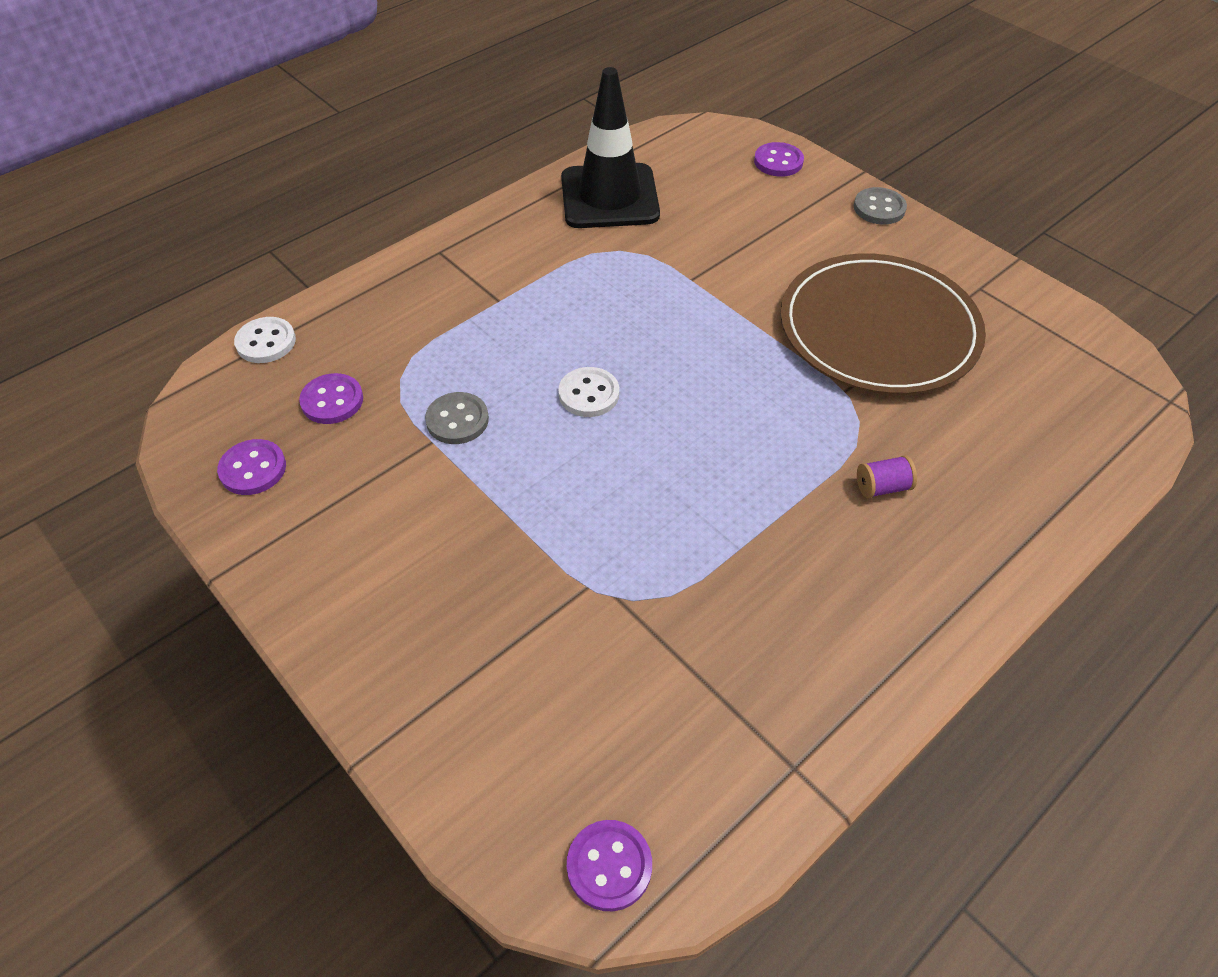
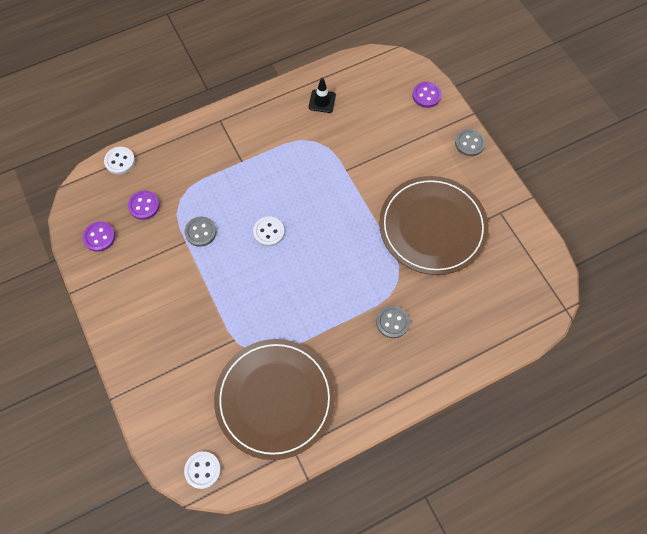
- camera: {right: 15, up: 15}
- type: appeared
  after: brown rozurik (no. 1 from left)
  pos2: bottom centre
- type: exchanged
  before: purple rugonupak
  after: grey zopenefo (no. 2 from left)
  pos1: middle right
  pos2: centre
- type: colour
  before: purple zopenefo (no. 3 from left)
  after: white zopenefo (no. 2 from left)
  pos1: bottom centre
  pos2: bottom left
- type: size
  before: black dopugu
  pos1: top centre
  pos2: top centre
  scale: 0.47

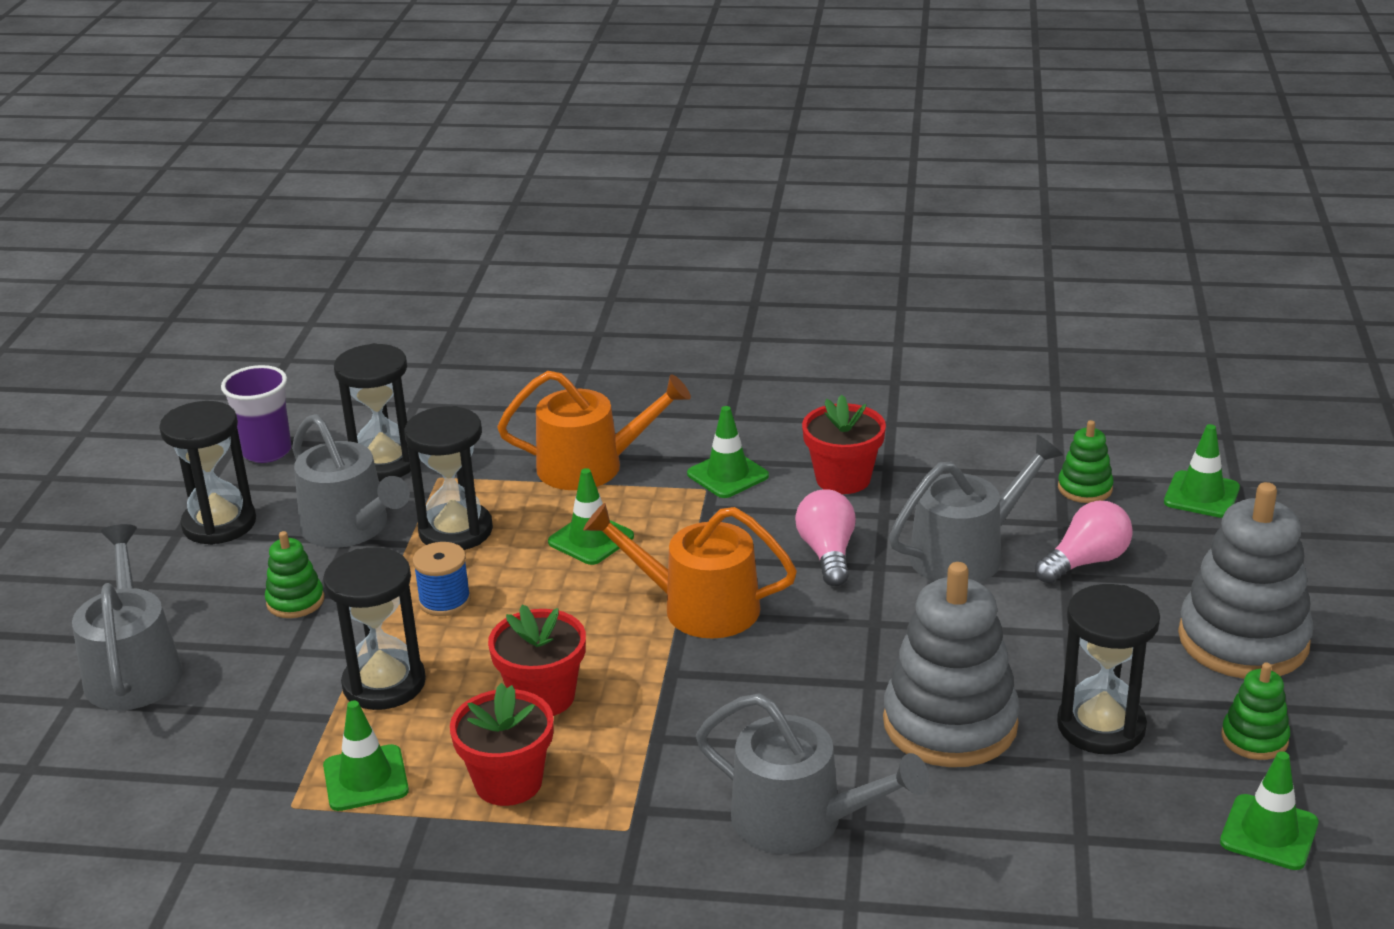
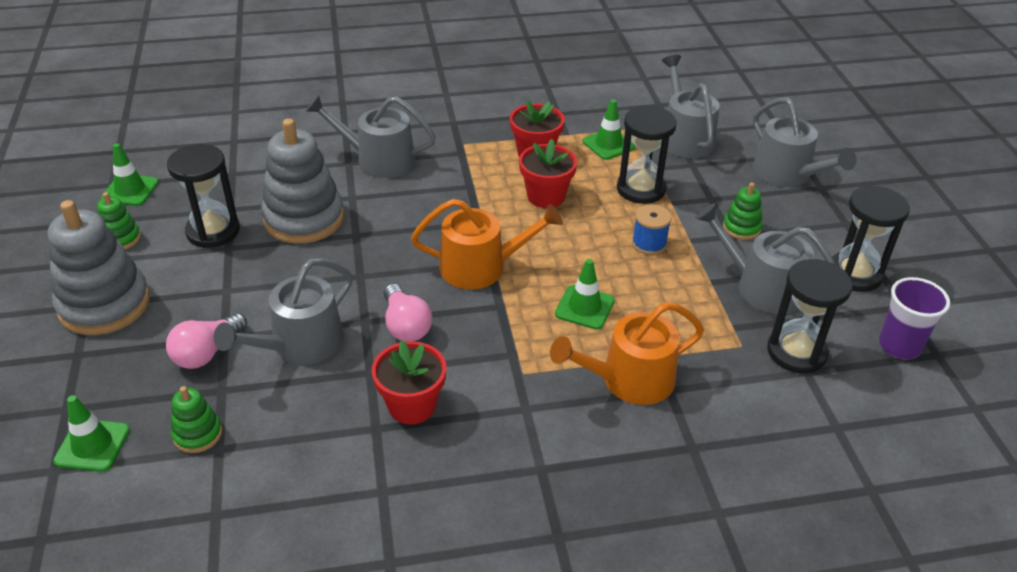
- camera: {right: 160, up: 10}
- type: missing
  before: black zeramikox (no. 4 from left)
  pos1: middle left
- type: missing
  before: green dopugu (no. 3 from left)
  pos1: centre
- type: appeared
  after: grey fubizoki (no. 3 from left)
  pos2: top right

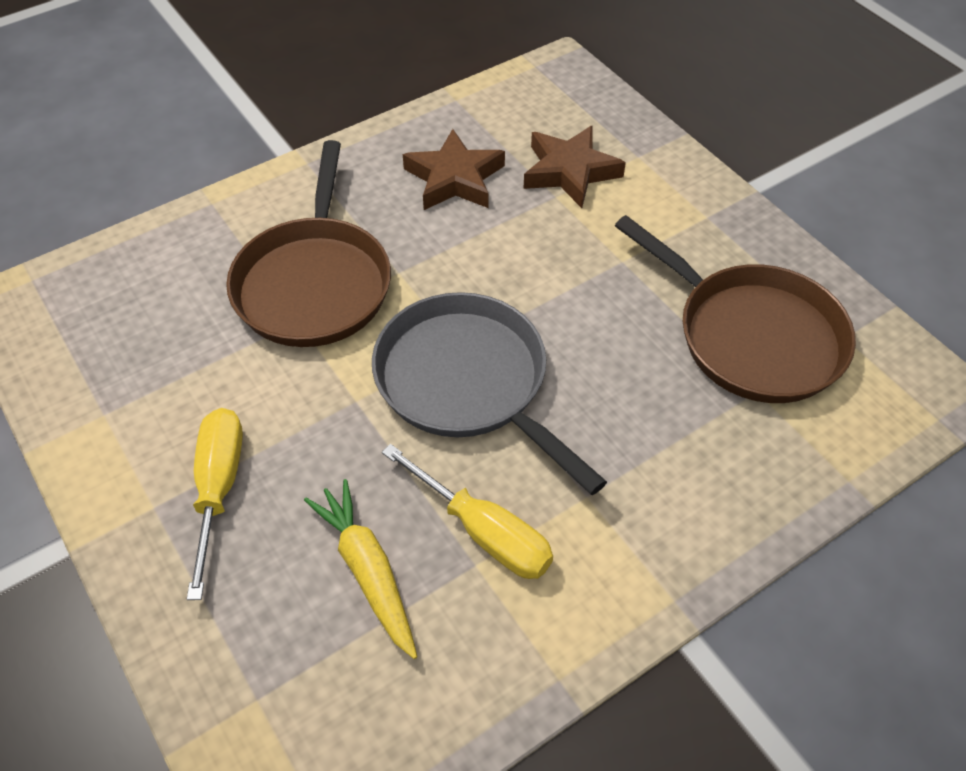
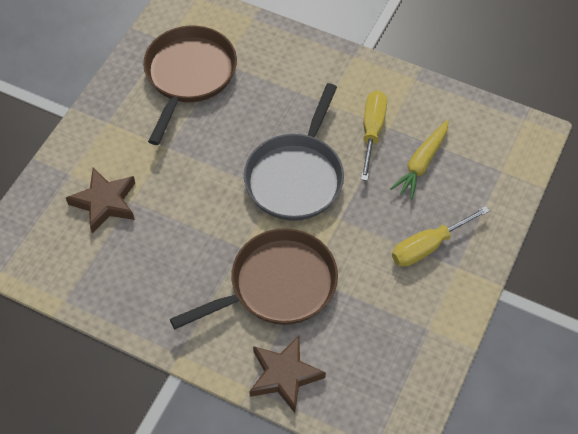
- camera: {right: -120, up: 5}
- type: relocated
  before: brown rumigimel (no. 1 from left in the first image)
  after: brown rumigimel (no. 2 from left)
  pos1: top centre
  pos2: bottom centre

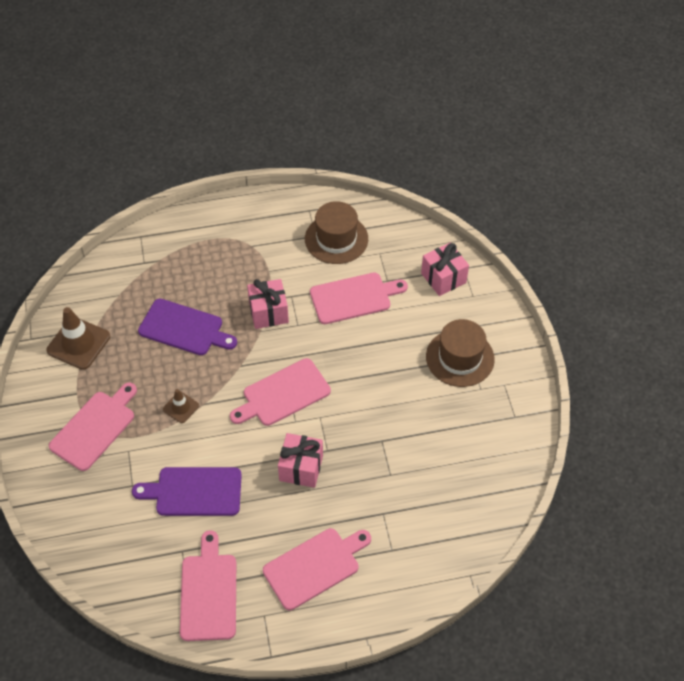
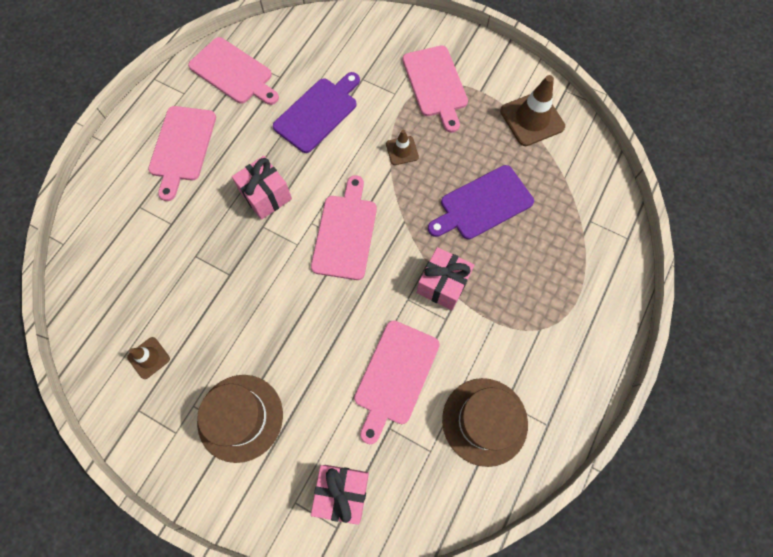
- camera: {right: 130, up: 15}
- type: appeared
  after: brown dopugu (no. 1 from left)
  pos2: middle left

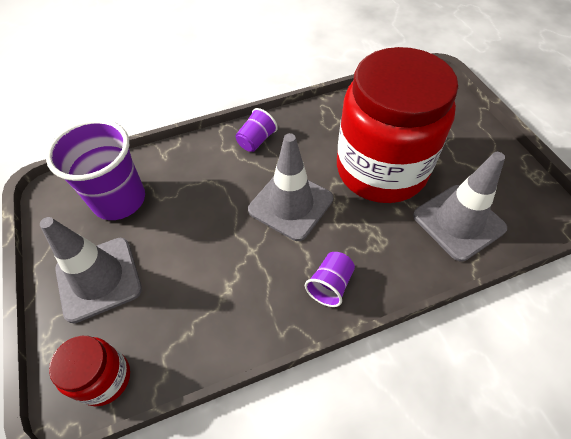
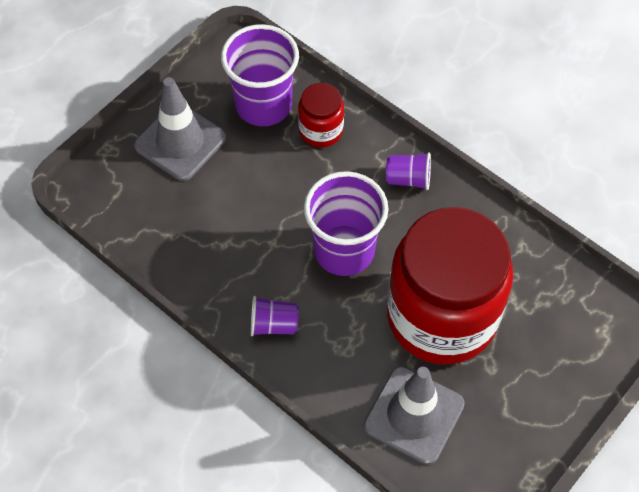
- camera: {right: 60, up: 5}
- type: relocated
  before: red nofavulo (no. 1 from left)
  pos1: bottom left
  pos2: top centre
- type: exchanged
  before: grey dopugu (no. 2 from left)
  after: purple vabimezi (no. 3 from left)
  pos1: centre
  pos2: centre

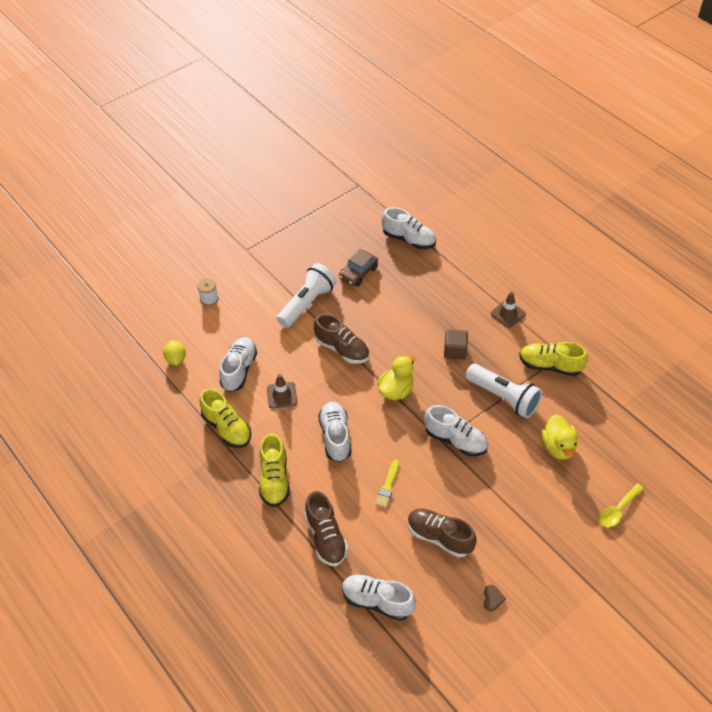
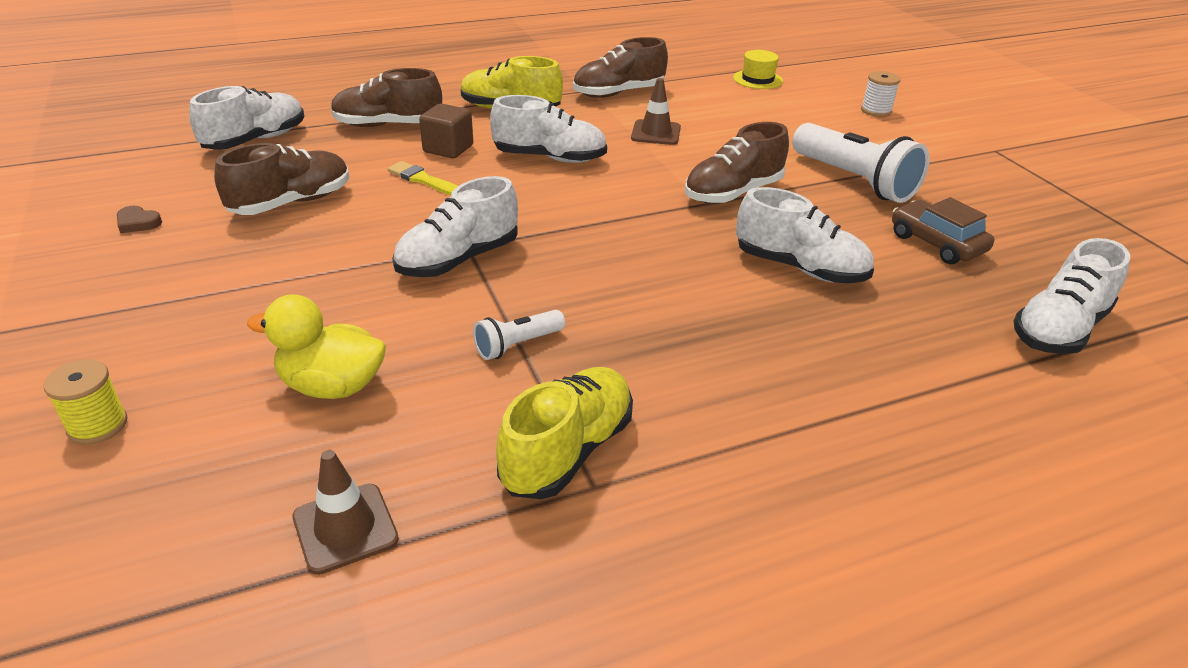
- camera: {right: 105, up: -15}
- type: missing
  before: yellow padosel (no. 1 from left)
  pos1: centre
- type: relocated
  before: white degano (no. 1 from left in the first image)
  after: white degano (no. 4 from left)
  pos1: centre
  pos2: middle right
- type: relocated
  before: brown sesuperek
  pos1: centre
  pos2: top centre
- type: relocated
  before: brown dopugu (no. 2 from left in the first image)
  after: brown dopugu (no. 1 from left)
  pos1: middle right
  pos2: bottom left
- type: exchanged
  before: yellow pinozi
  after: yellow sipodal
  pos1: middle left
  pos2: top centre
- type: exchanged
  before: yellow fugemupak
  after: yellow rugonupak
  pos1: bottom right
  pos2: middle left
- type: colour
  before: yellow degano (no. 1 from left)
  after: brown degano (no. 3 from left)
  pos1: middle left
  pos2: top centre
- type: size
  before: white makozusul (no. 2 from left in the first image)
  pos1: middle right
  pos2: centre
  scale: 0.5

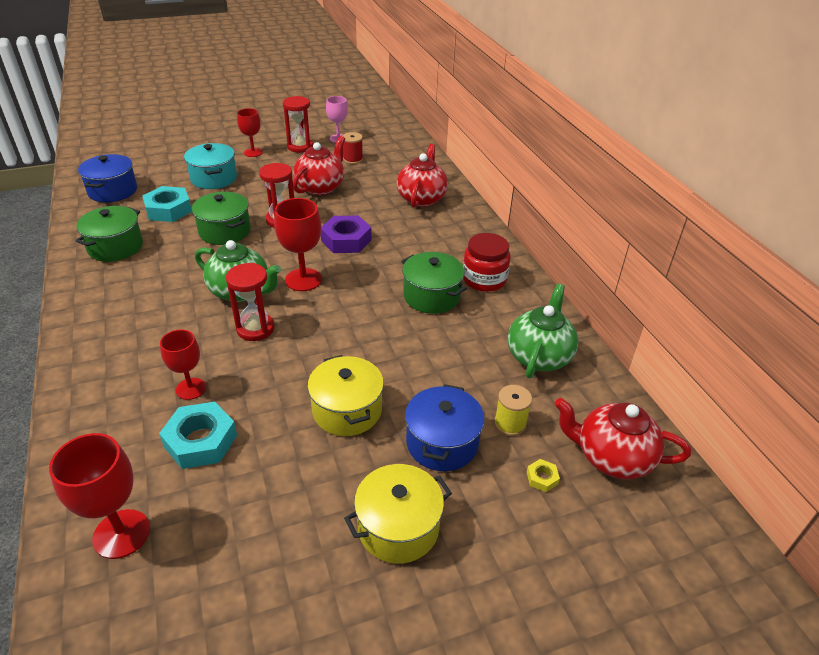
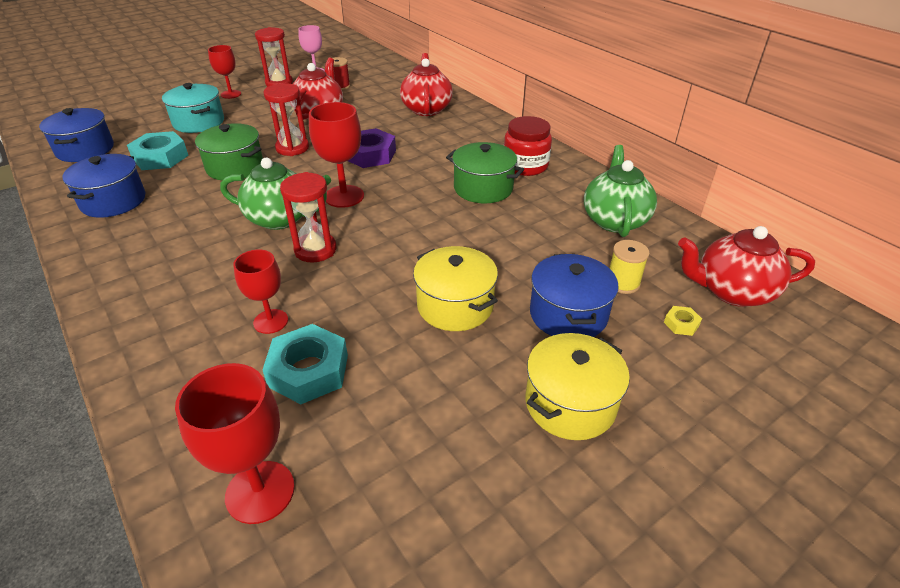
- camera: {right: -15, up: 0}
- type: colour
  before: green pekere (no. 1 from left)
  after: blue pekere (no. 2 from left)
  pos1: middle left
  pos2: top left

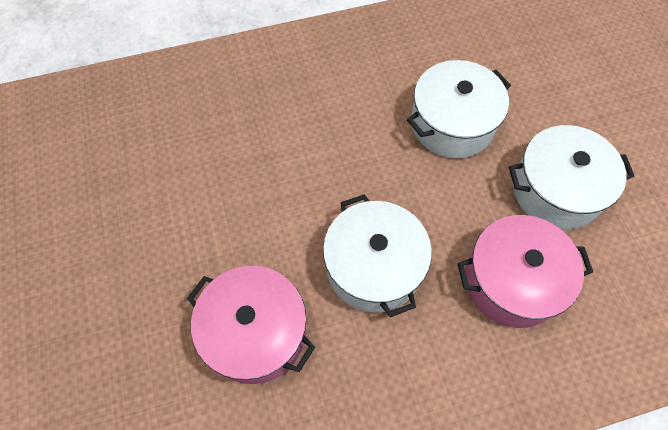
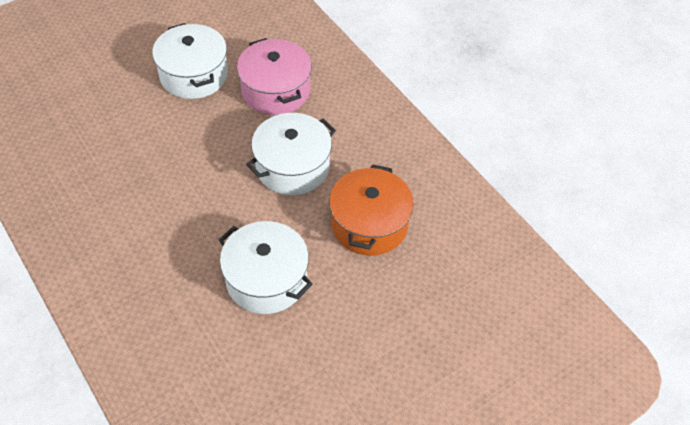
- camera: {right: -110, up: -10}
- type: relocated
  before: white pekere (no. 2 from left)
  pos1: top right
  pos2: centre
- type: colour
  before: pink pekere (no. 1 from left)
  after: orange pekere
  pos1: bottom centre
  pos2: centre

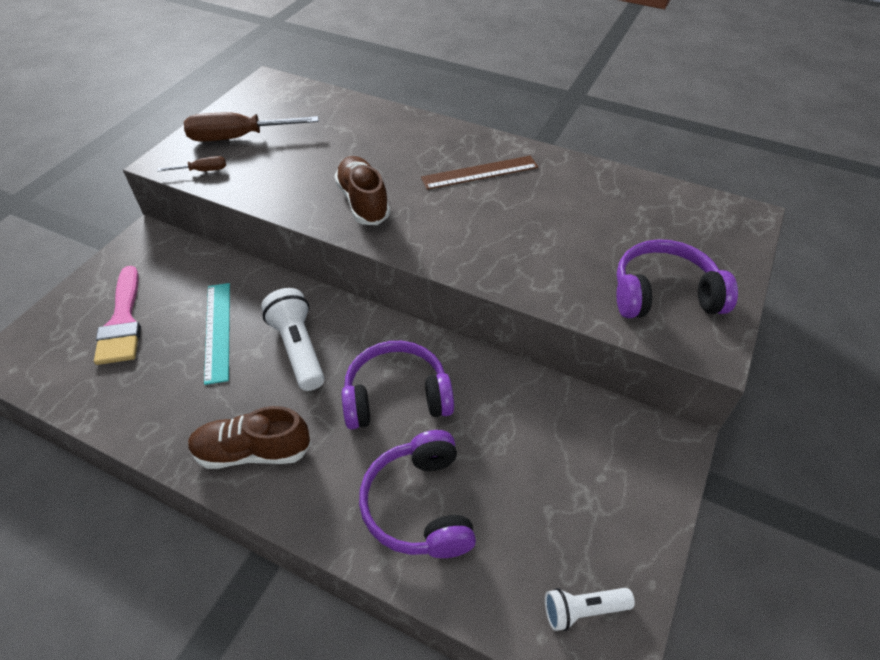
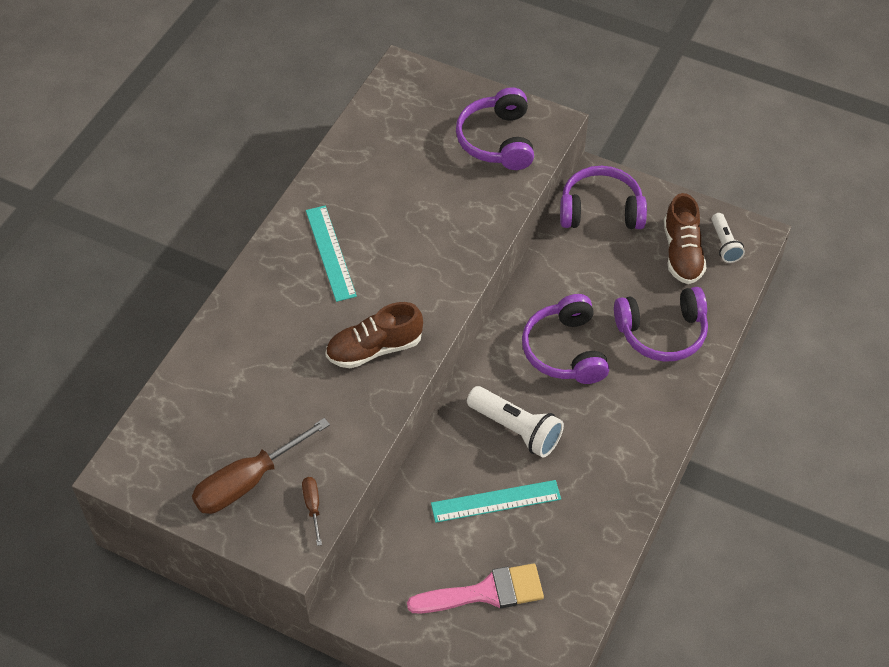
- camera: {right: -90, up: 5}
- type: appeared
  after: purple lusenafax (no. 3 from left)
  pos2: top right
- type: relocated
  before: brown degano (no. 1 from left in the first image)
  after: brown degano (no. 2 from left)
  pos1: middle left
  pos2: middle right
- type: colour
  before: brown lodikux
  after: turquoise lodikux (no. 1 from left)
  pos1: top centre
  pos2: centre
- type: spun
  before: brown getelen (no. 2 from left in the first image)
  pos1: top left
  pos2: bottom left
  turn: 60
- type: spun
  before: white makozusul (no. 1 from left)
  pos1: middle left
  pos2: centre
  turn: -120

